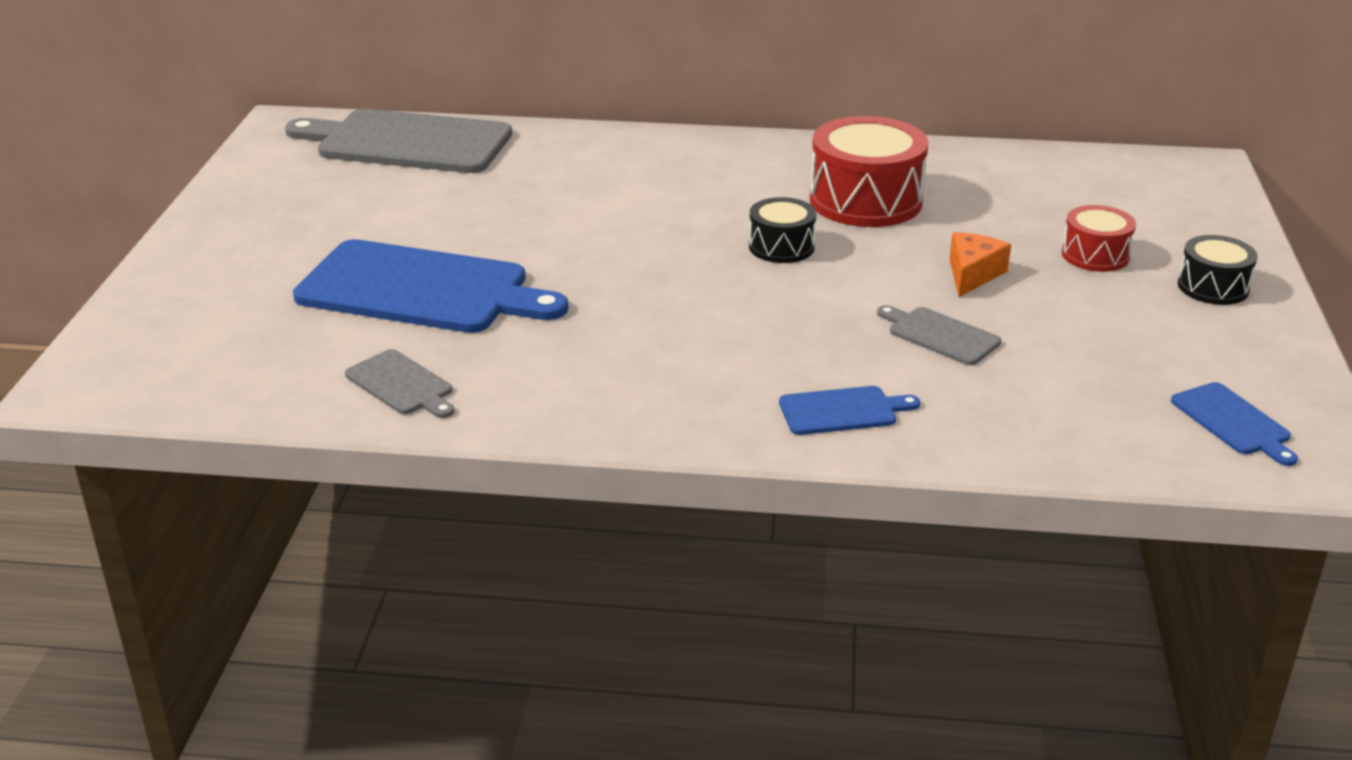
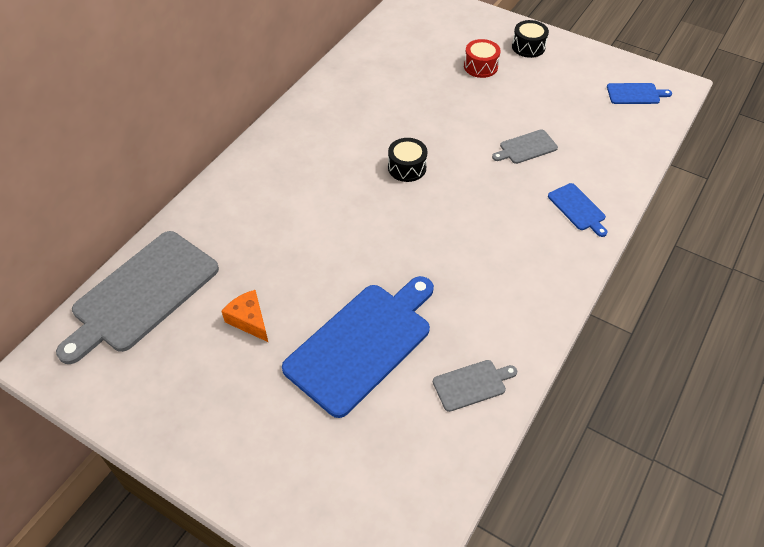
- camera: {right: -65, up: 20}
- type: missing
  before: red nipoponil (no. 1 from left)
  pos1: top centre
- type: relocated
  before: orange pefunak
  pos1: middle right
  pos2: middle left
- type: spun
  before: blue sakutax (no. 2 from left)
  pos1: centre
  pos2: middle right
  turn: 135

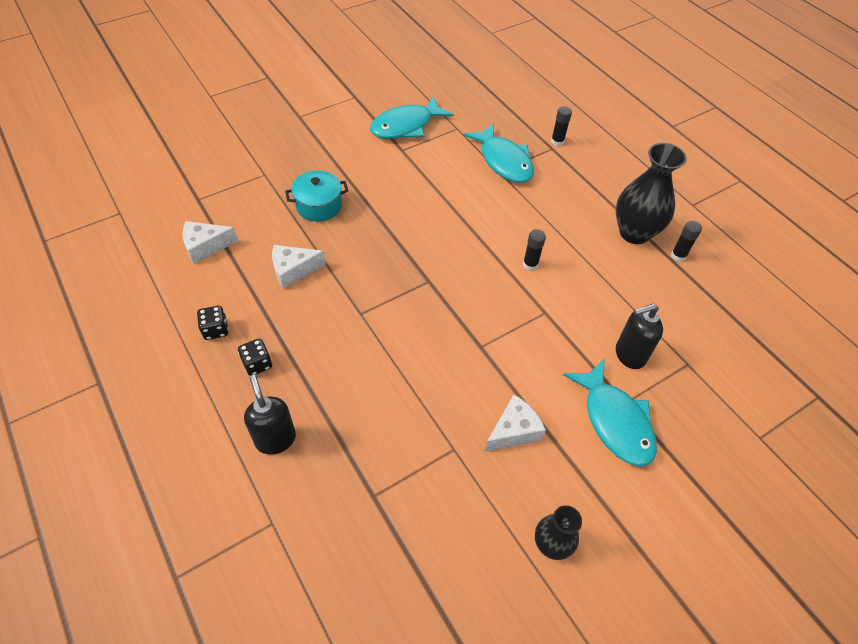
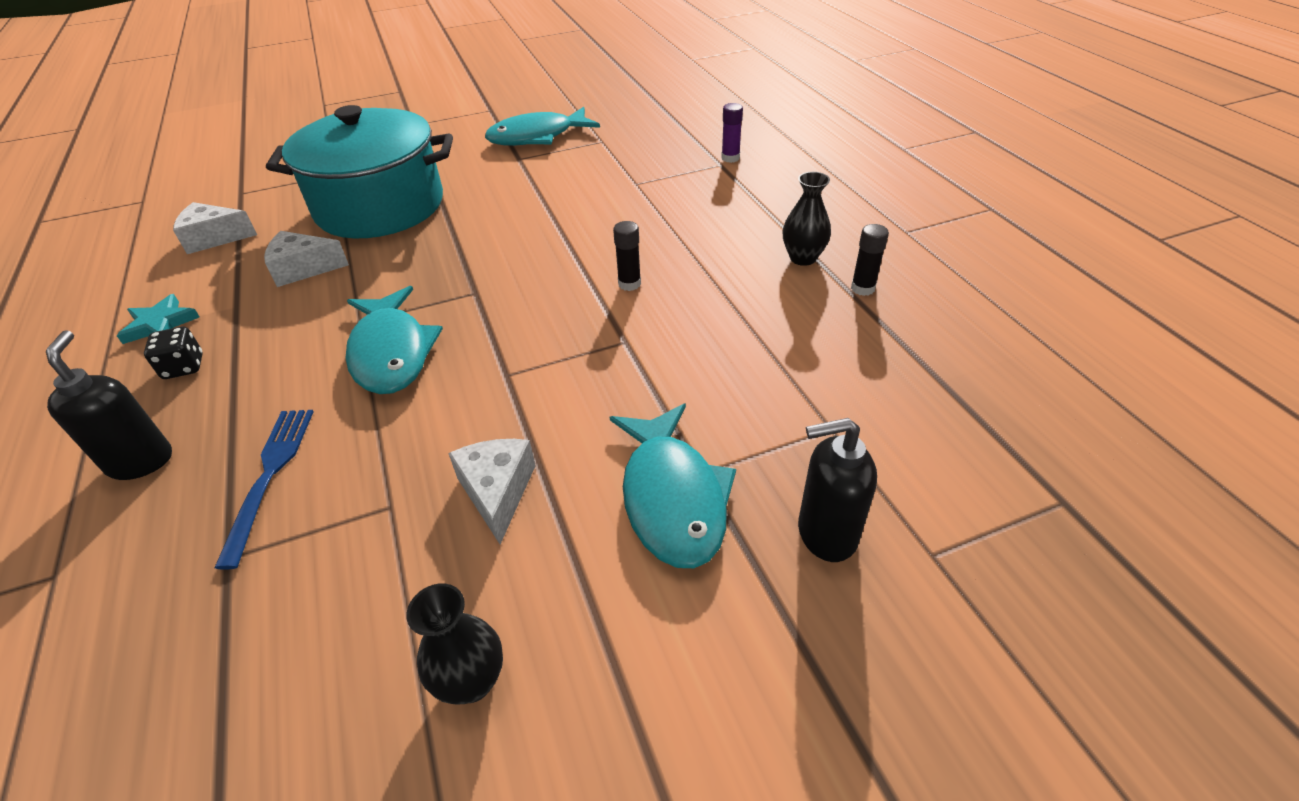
- camera: {right: 15, up: -10}
- type: appeared
  after: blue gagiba
  pos2: middle left
- type: relocated
  before: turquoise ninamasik (no. 2 from left in the first image)
  after: turquoise ninamasik (no. 1 from left)
  pos1: top centre
  pos2: middle left
- type: relocated
  before: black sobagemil (no. 2 from left)
  pos1: middle right
  pos2: centre
- type: exchanged
  before: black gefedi (no. 1 from left)
  after: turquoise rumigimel
  pos1: middle left
  pos2: middle left
- type: colour
  before: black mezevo (no. 2 from left)
  after: purple mezevo
  pos1: top centre
  pos2: top centre
- type: spun
  before: white pefunak (no. 3 from left)
  pos1: centre
  pos2: centre
  turn: -75
- type: size
  before: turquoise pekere
  pos1: top centre
  pos2: top left
  scale: 2.09
- type: size
  before: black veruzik (no. 2 from left)
  pos1: top right
  pos2: top centre
  scale: 0.57

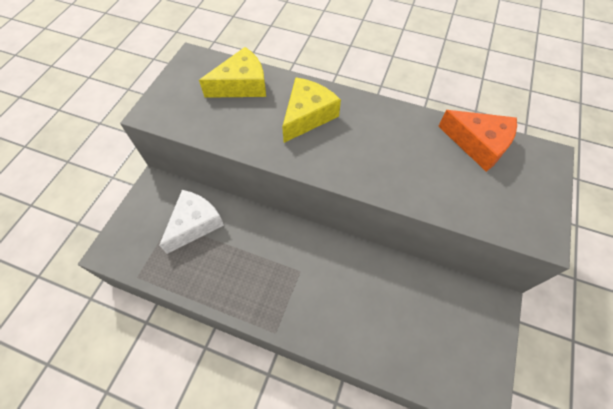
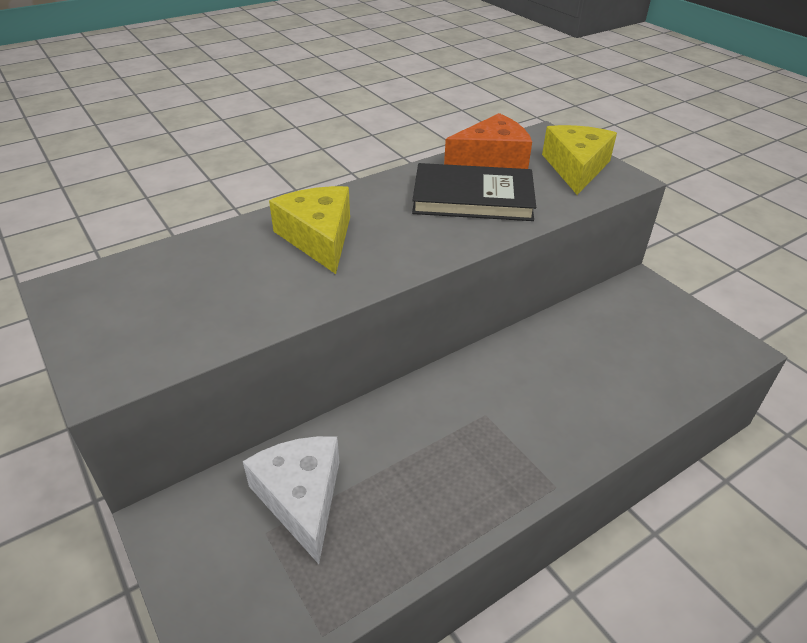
- camera: {right: -55, up: -20}
- type: appeared
  after: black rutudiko
  pos2: top centre
- type: relocated
  before: yellow pefunak (no. 1 from left in the first image)
  after: yellow pefunak (no. 2 from left)
  pos1: top centre
  pos2: top right

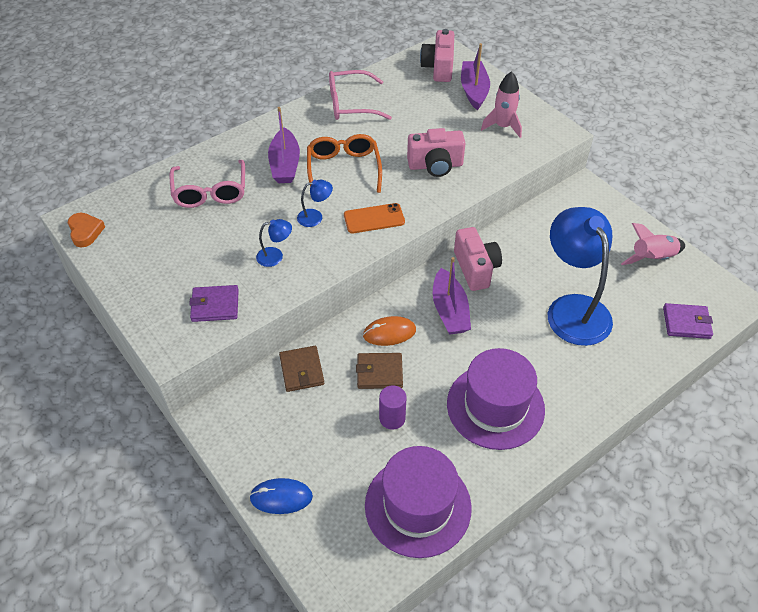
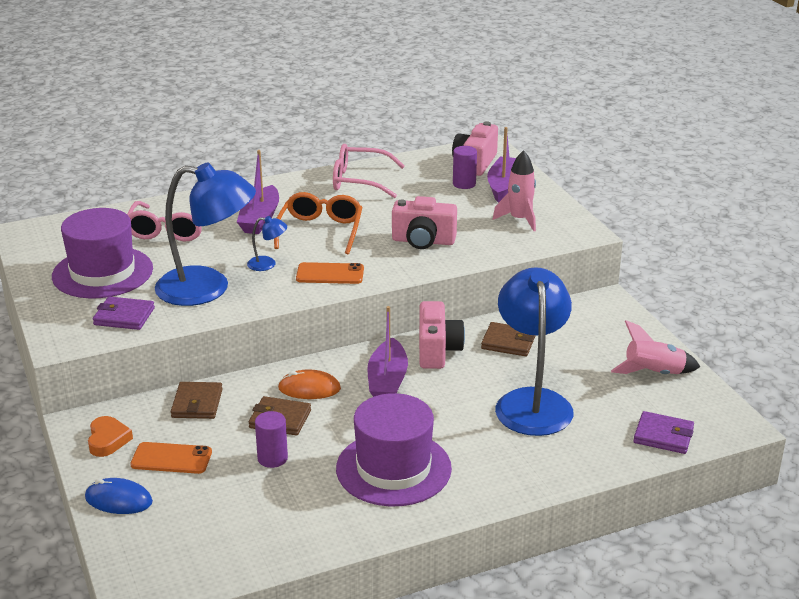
- camera: {right: 15, up: -20}
- type: appeared
  after: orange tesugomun (no. 1 from left)
  pos2: bottom left
- type: appeared
  after: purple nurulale (no. 2 from left)
  pos2: top centre
- type: appeared
  after: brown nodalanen (no. 3 from left)
  pos2: centre
- type: relocated
  before: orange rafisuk
  pos1: middle left
  pos2: bottom left
- type: relocated
  before: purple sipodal (no. 1 from left)
  pos1: bottom centre
  pos2: middle left
- type: size
  before: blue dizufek (no. 1 from left)
  pos1: centre
  pos2: middle left
  scale: 2.47

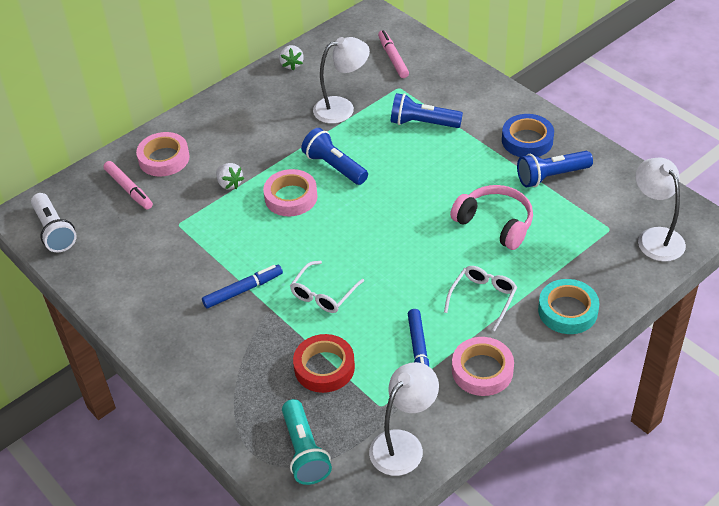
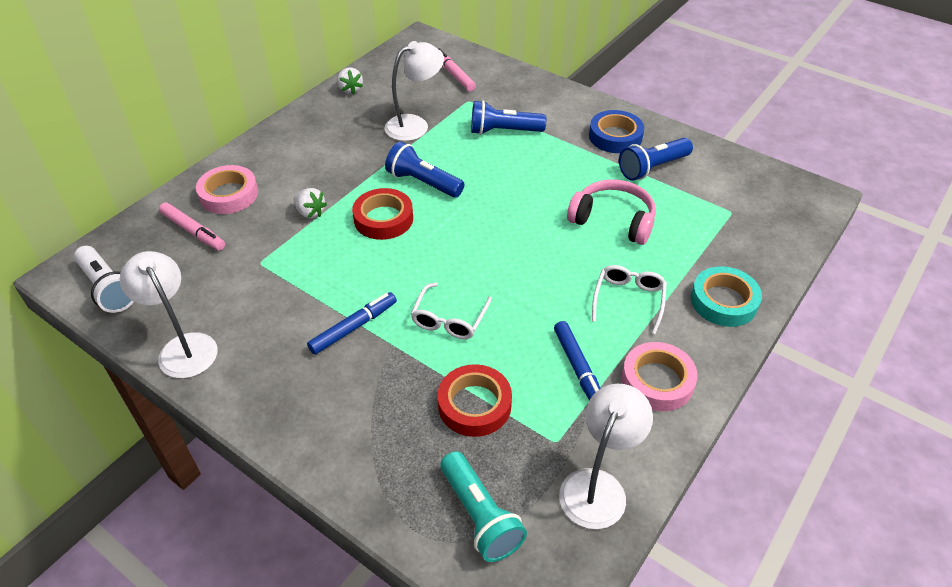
- camera: {right: -15, up: 0}
- type: relocated
  before: white dizufek (no. 3 from left in the first image)
  after: white dizufek (no. 1 from left)
  pos1: middle right
  pos2: middle left
- type: colour
  before: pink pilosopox (no. 2 from left)
  after: red pilosopox (no. 1 from left)
  pos1: centre
  pos2: centre

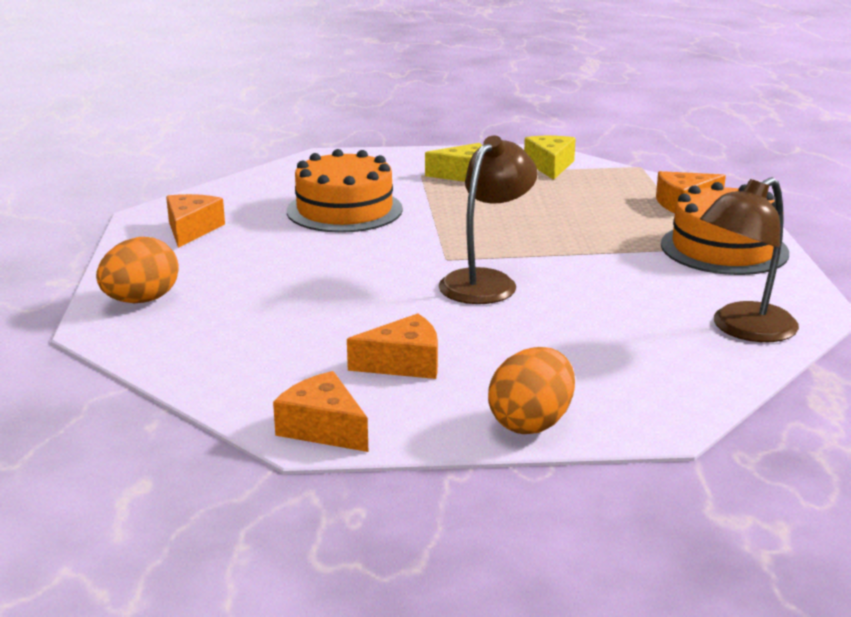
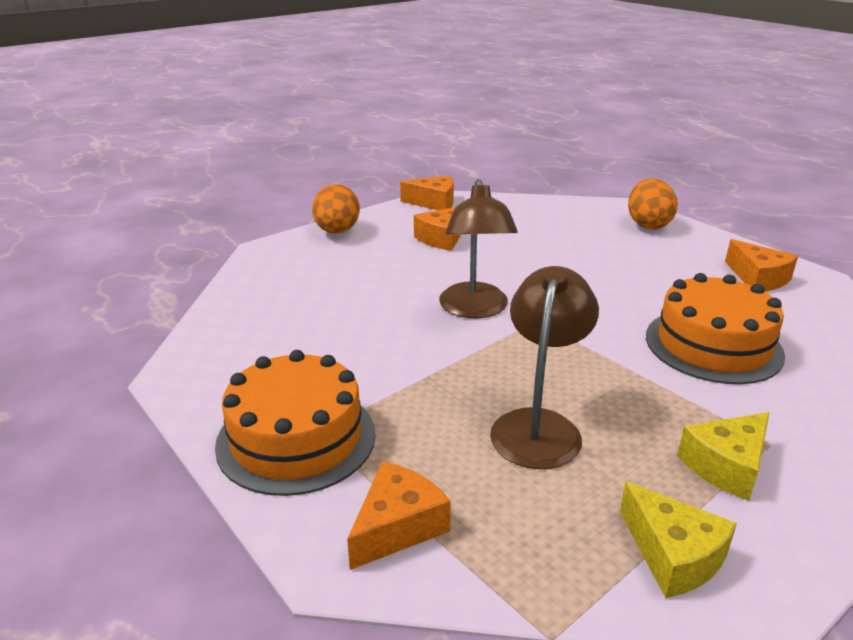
- camera: {right: 145, up: 5}
- type: relocated
  before: brown dizufek (no. 2 from left)
  pos1: middle right
  pos2: centre

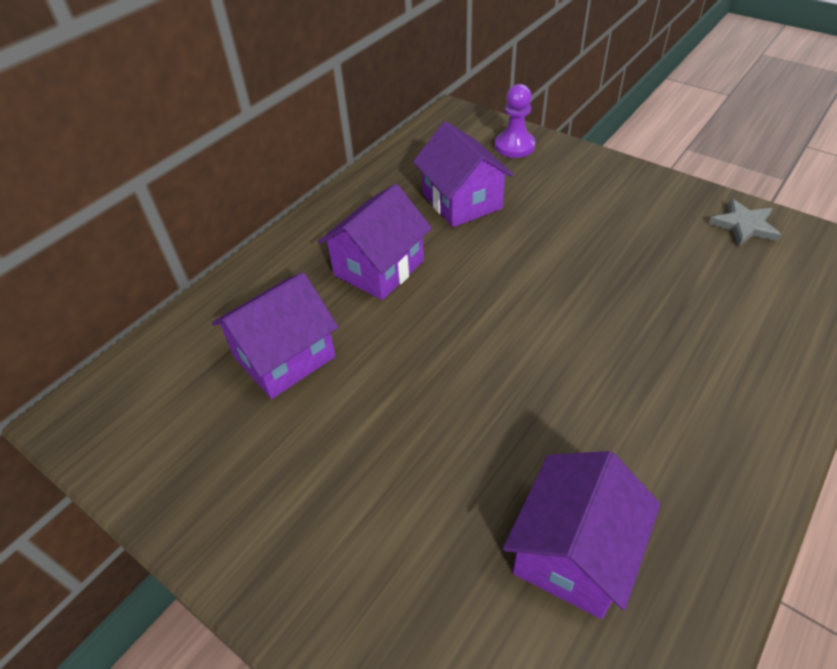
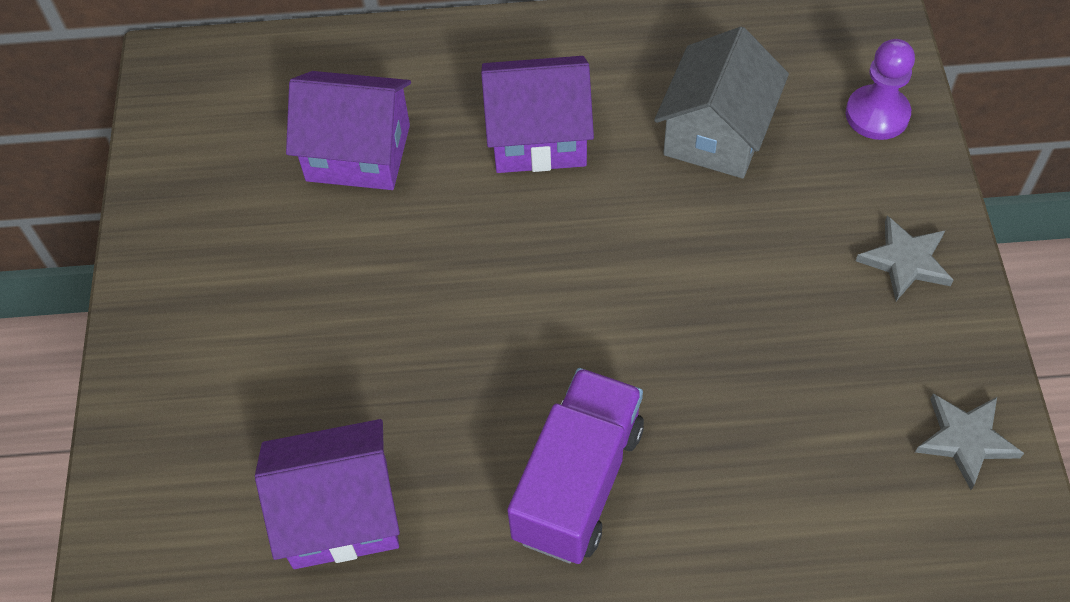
- camera: {right: 50, up: 10}
- type: appeared
  after: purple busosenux
  pos2: bottom centre
- type: appeared
  after: grey rumigimel (no. 1 from left)
  pos2: middle right
- type: colour
  before: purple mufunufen (no. 3 from left)
  after: grey mufunufen
  pos1: top centre
  pos2: top right

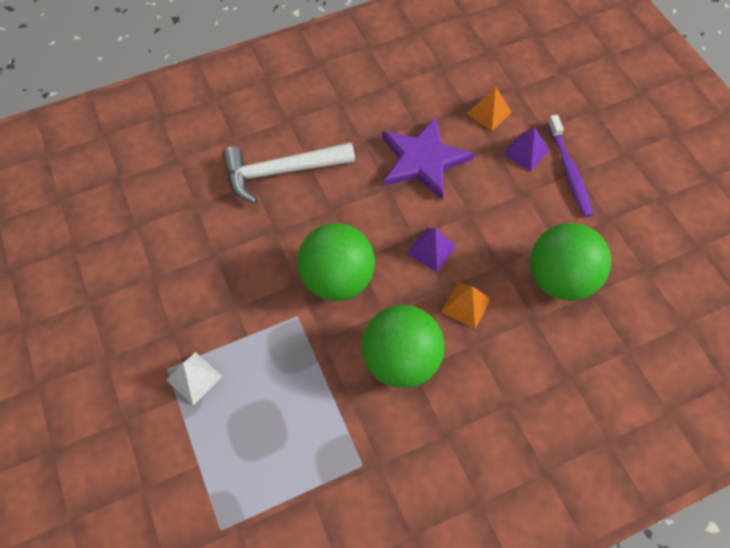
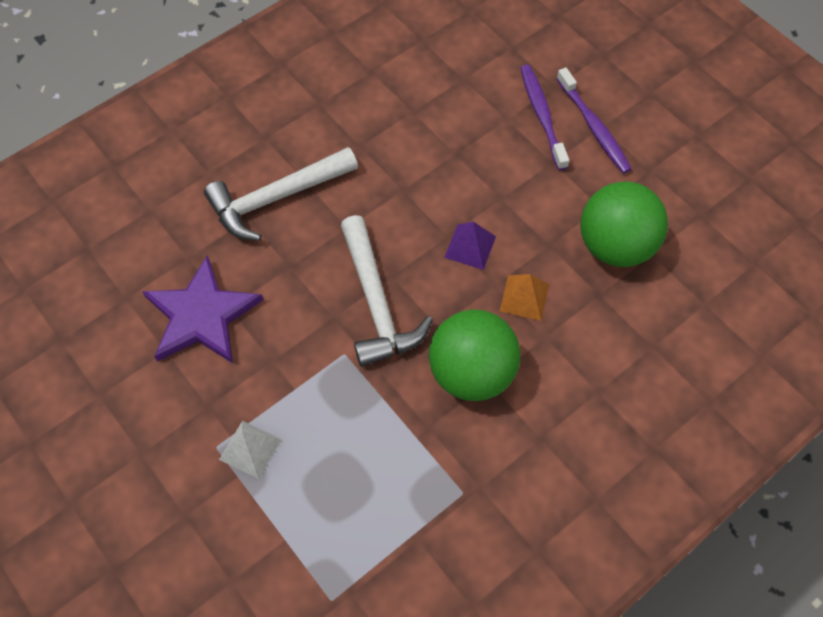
- camera: {right: -15, up: 0}
- type: missing
  before: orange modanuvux (no. 2 from left)
  pos1: top right
- type: relocated
  before: purple rumigimel
  pos1: top centre
  pos2: middle left
- type: exchanged
  before: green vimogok (no. 1 from left)
  after: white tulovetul (no. 2 from left)
  pos1: centre
  pos2: centre
- type: exchanged
  before: purple modanuvux (no. 2 from left)
  after: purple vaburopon (no. 1 from left)
  pos1: top right
  pos2: top centre

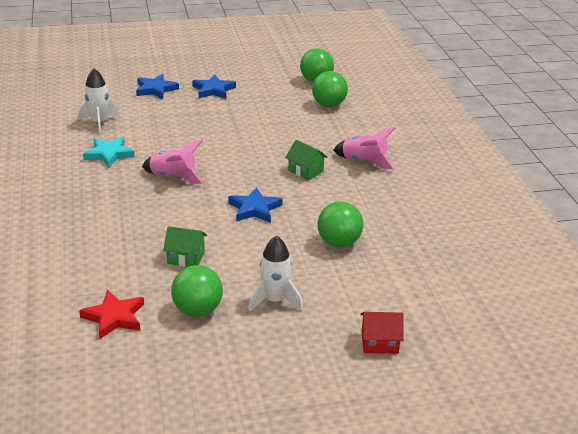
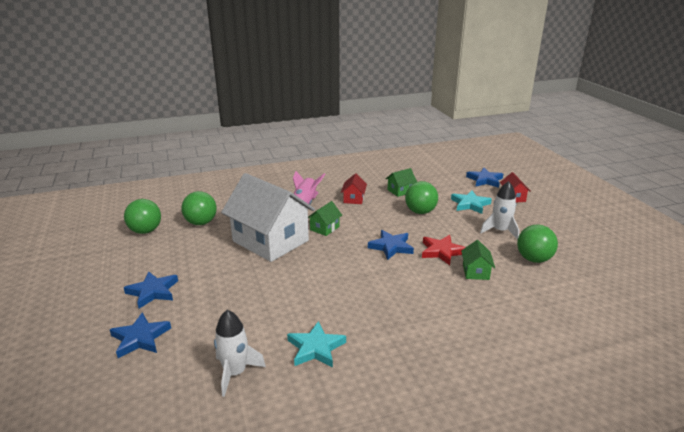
- camera: {right: -95, up: -5}
- type: missing
  before: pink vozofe (no. 1 from left)
  pos1: middle left
- type: appeared
  after: white mufunufen
  pos2: centre
- type: appeared
  after: red mufunufen (no. 1 from left)
  pos2: centre
- type: appeared
  after: green mufunufen (no. 2 from left)
  pos2: centre
- type: appeared
  after: turquoise rumigimel (no. 2 from left)
  pos2: middle right
- type: appeared
  after: blue rumigimel (no. 4 from left)
  pos2: middle right
- type: relocated
  before: red rumigimel
  pos1: bottom left
  pos2: centre

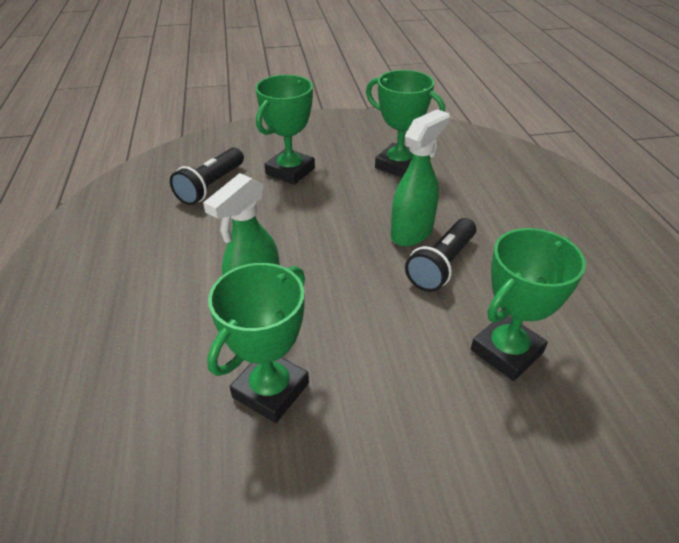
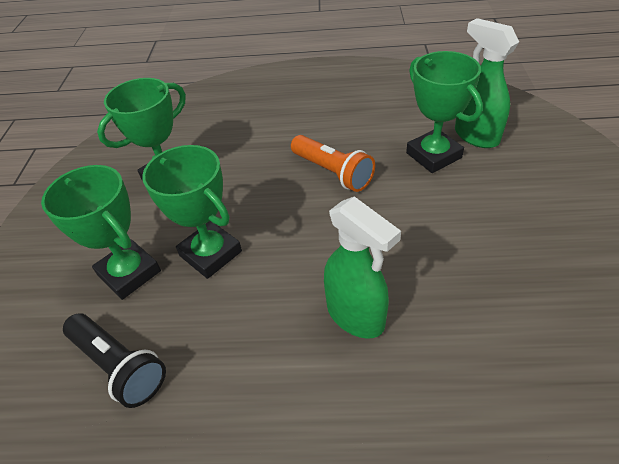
- camera: {right: -75, up: 5}
- type: relocated
  before: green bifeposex (no. 1 from left in the first image)
  after: green bifeposex (no. 3 from left)
  pos1: centre
  pos2: middle left
- type: relocated
  before: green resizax (no. 2 from left)
  pos1: top centre
  pos2: top right
- type: colour
  before: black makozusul (no. 2 from left)
  after: orange makozusul
  pos1: centre
  pos2: centre

